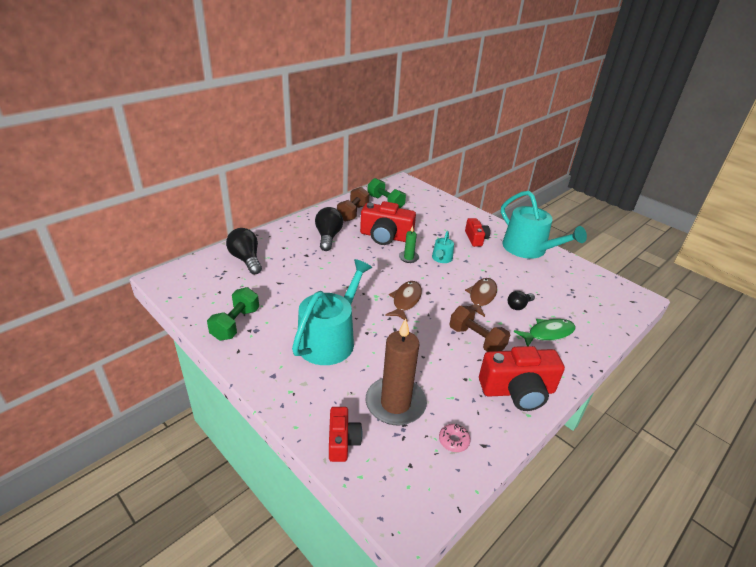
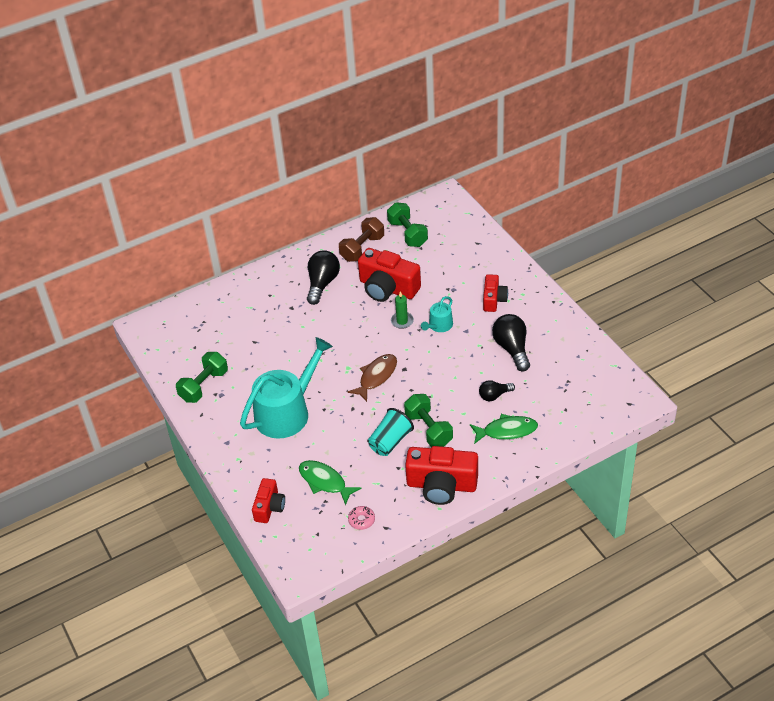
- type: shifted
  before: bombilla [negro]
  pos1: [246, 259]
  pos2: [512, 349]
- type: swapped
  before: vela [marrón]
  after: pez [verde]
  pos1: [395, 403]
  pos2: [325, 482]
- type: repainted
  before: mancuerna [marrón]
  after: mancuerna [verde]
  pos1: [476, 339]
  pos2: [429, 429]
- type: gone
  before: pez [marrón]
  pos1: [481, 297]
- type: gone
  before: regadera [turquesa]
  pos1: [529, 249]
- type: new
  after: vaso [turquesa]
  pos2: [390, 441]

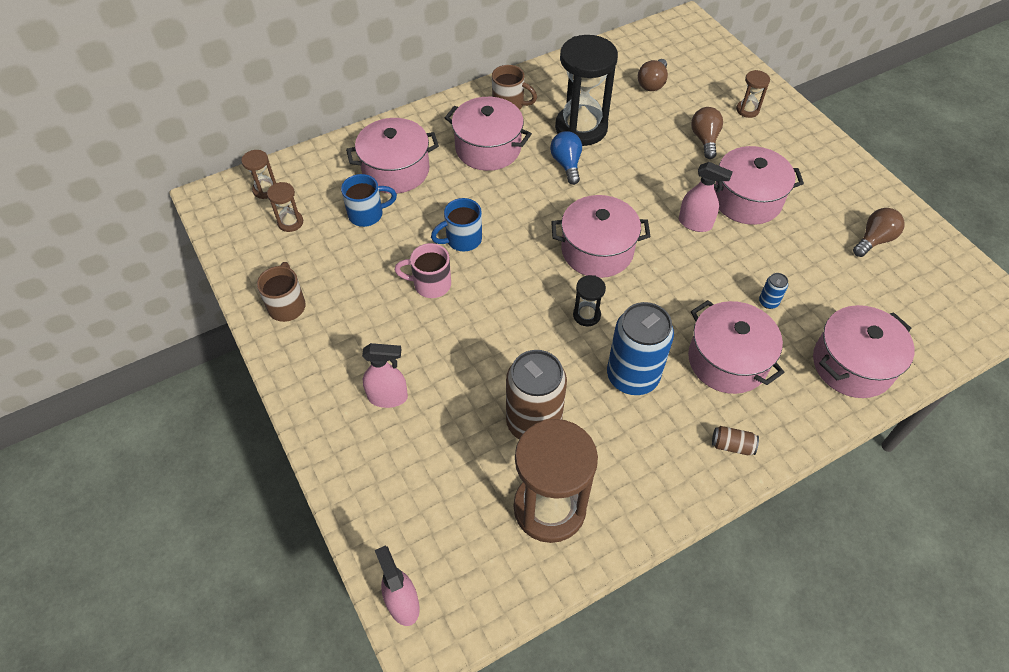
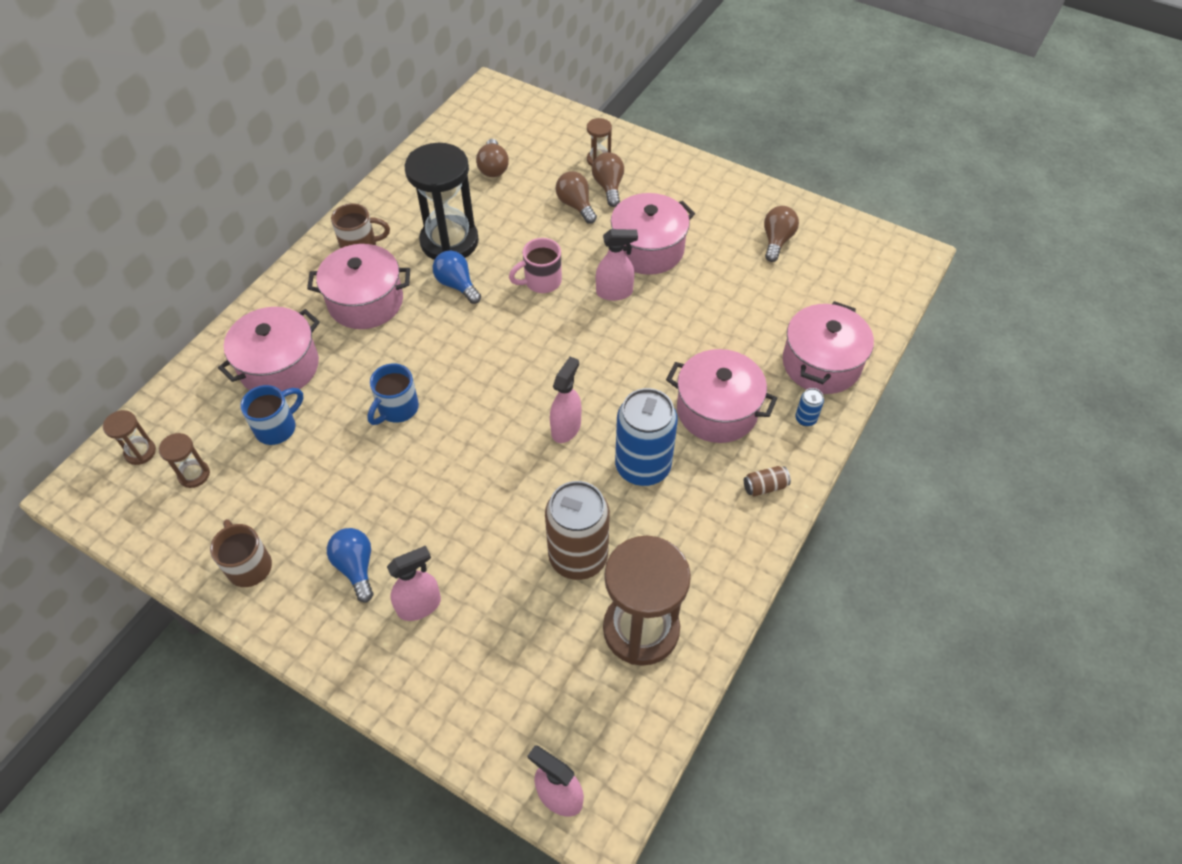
- type: shifted
  before: taza [rosa]
  pos1: [430, 284]
  pos2: [541, 281]
- type: gone
  before: olla [rosa]
  pos1: [597, 250]
- type: swapped
  before: reloj de arena [negro]
  after: pulverizador [rosa]
  pos1: [586, 315]
  pos2: [566, 428]
- type: shifted
  before: lata [azul]
  pos1: [768, 302]
  pos2: [805, 419]
- type: new
  after: bombilla [azul]
  pos2: [356, 567]
- type: new
  after: bombilla [marrón]
  pos2: [608, 187]

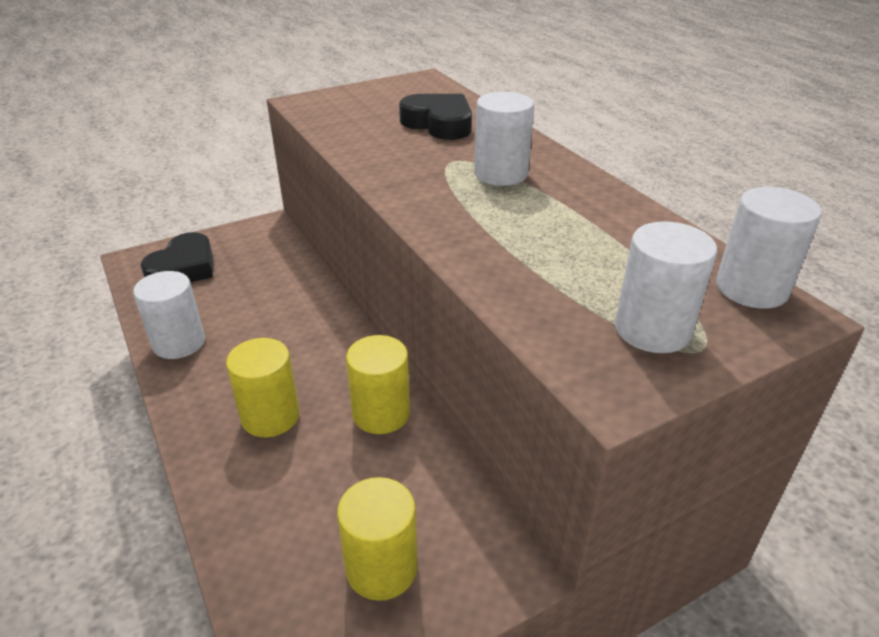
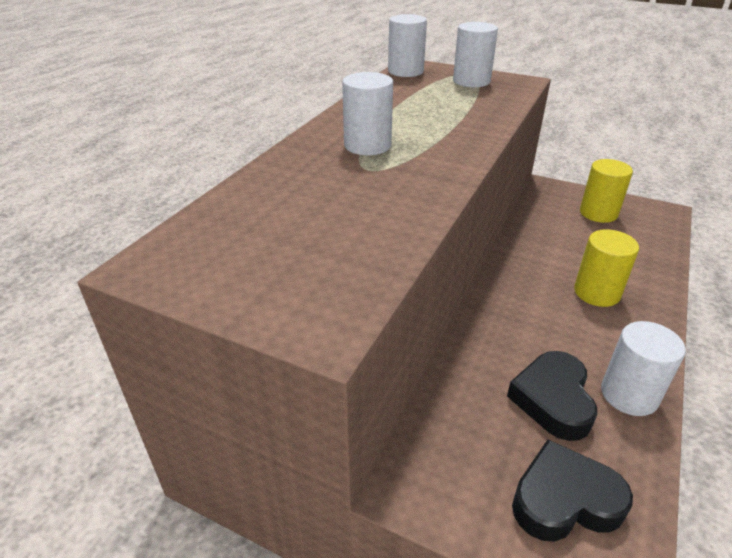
- type: gone
  before: cilindro [amarillo]
  pos1: [381, 413]
- type: shifted
  before: corazón [negro]
  pos1: [439, 124]
  pos2: [553, 400]

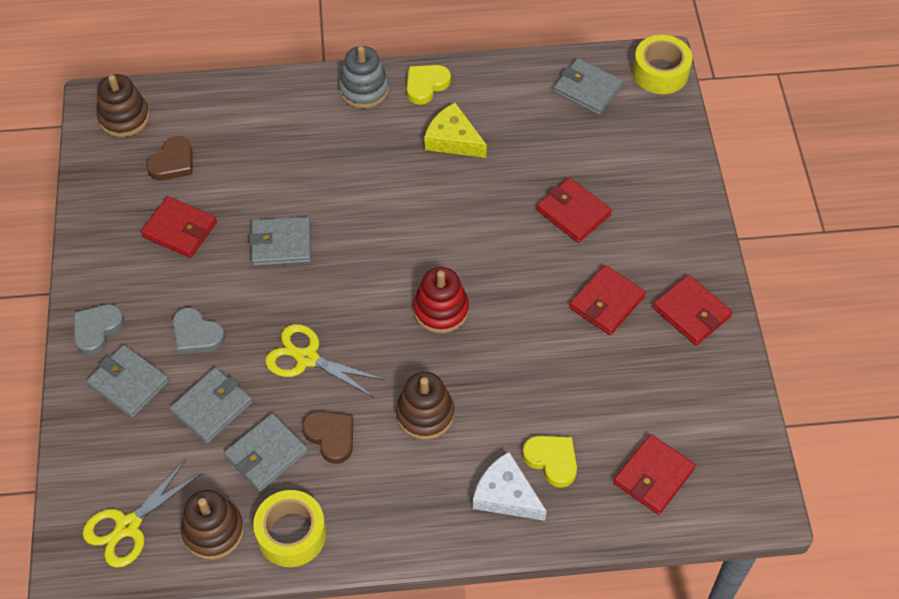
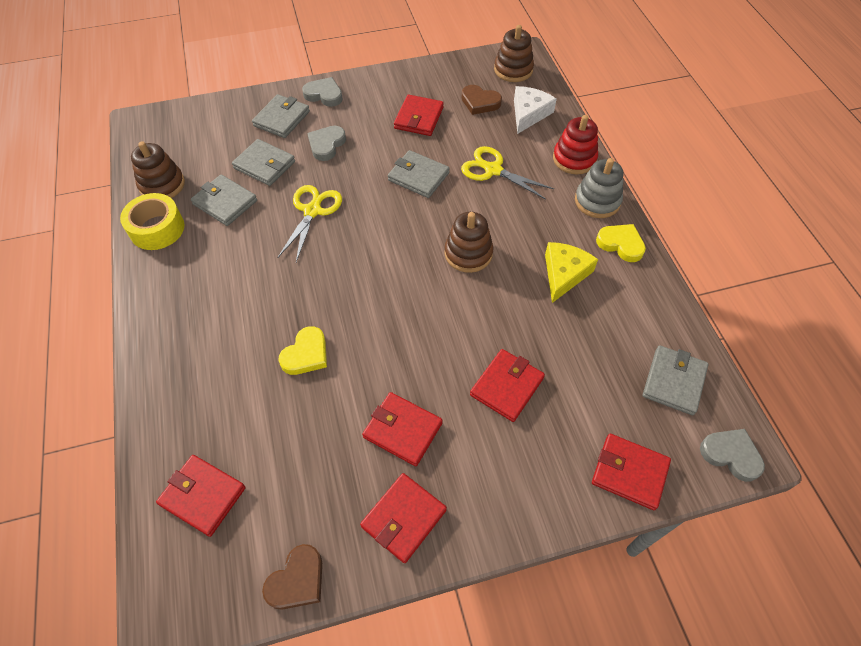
- type: shifted
  before: tijeras [amarillo]
  pos1: [128, 526]
  pos2: [493, 170]
- type: rotated
  before: cartera [gris]
  pos1: [281, 244]
  pos2: [418, 177]
  turn: -45
- type: shifted
  before: corazón [marrón]
  pos1: [331, 436]
  pos2: [297, 580]
- type: shifted
  before: juguete apilable [marrón]
  pos1: [425, 414]
  pos2: [468, 253]
- type: shifted
  before: juguete apilable [rojo]
  pos1: [441, 310]
  pos2: [574, 159]
- type: shifted
  before: queso [blanco]
  pos1: [506, 495]
  pos2: [529, 114]
- type: shifted
  before: corazón [amarillo]
  pos1: [552, 460]
  pos2: [306, 354]
- type: swapped
  before: cinta adhesiva [amarillo]
  after: corazón [gris]
  pos1: [660, 72]
  pos2: [731, 455]
- type: new
  after: cartera [rojo]
  pos2: [629, 473]

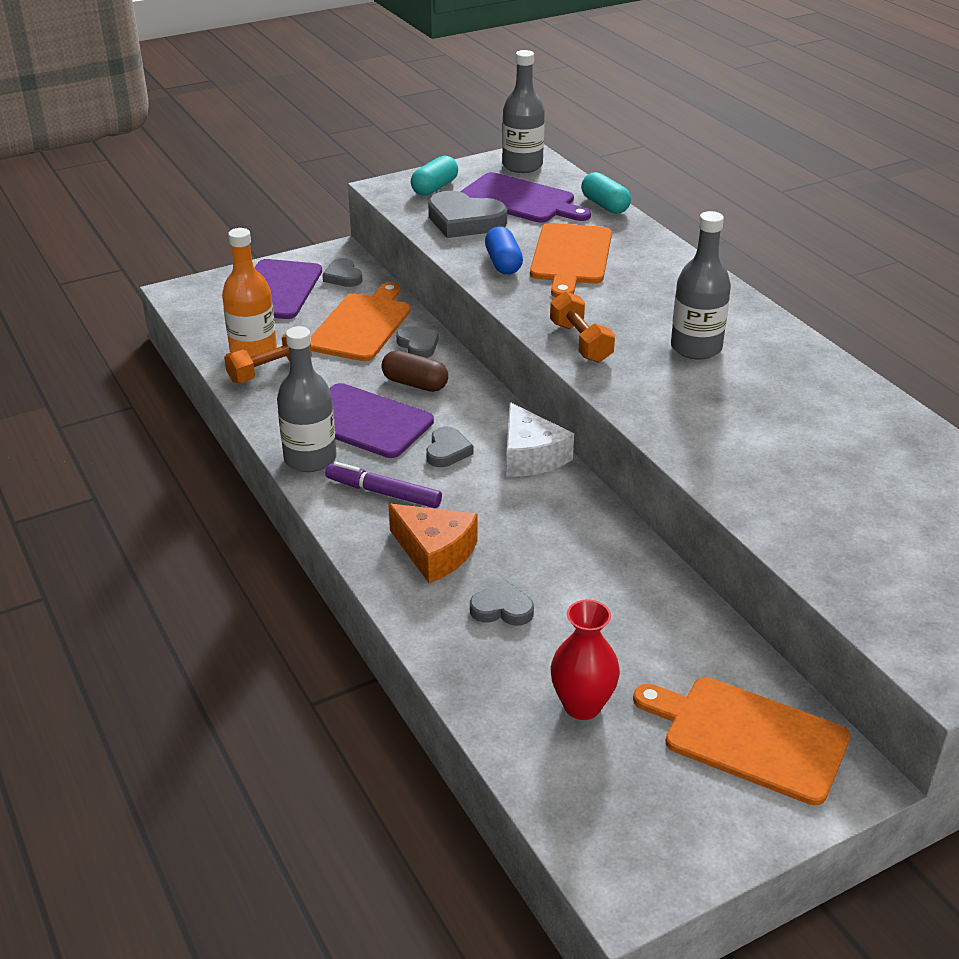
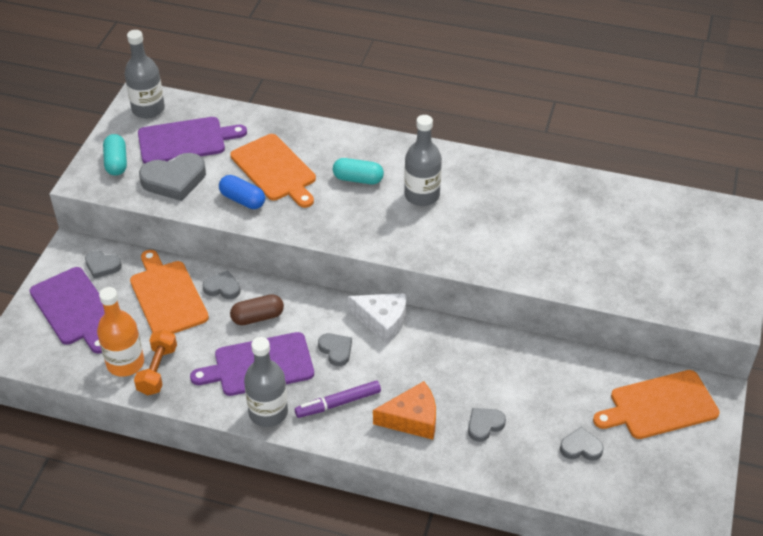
- type: gone
  before: mancuerna [naranja]
  pos1: [581, 342]
- type: swapped
  before: florero [rojo]
  after: corazón [gris]
  pos1: [582, 705]
  pos2: [581, 447]
- type: shifted
  before: cápsula [turquesa]
  pos1: [605, 205]
  pos2: [358, 179]

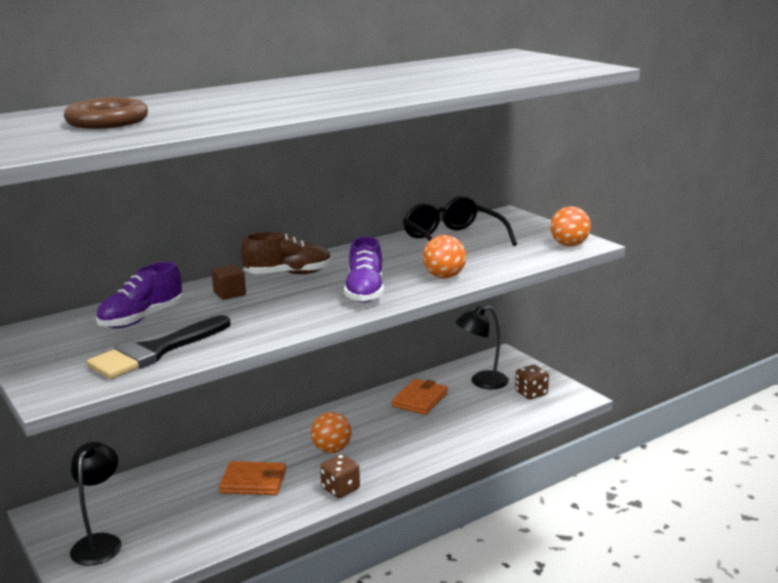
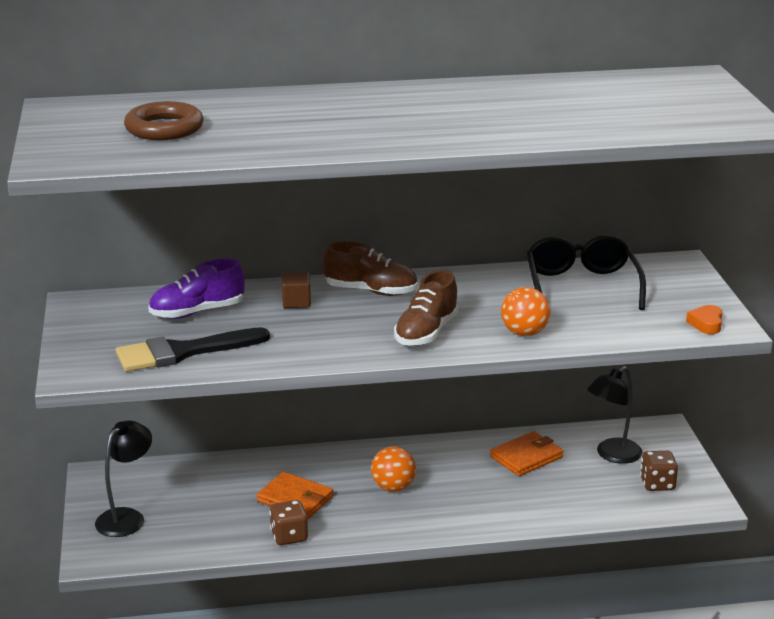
- type: shifted
  before: dado [marrón]
  pos1: [340, 489]
  pos2: [289, 536]
- type: repainted
  before: zapato [morado]
  after: zapato [marrón]
  pos1: [365, 292]
  pos2: [426, 332]
- type: rotated
  before: lámpara [negro]
  pos1: [482, 382]
  pos2: [612, 455]
  turn: -45
- type: swapped
  before: pelota [naranja]
  after: corazón [naranja]
  pos1: [569, 245]
  pos2: [706, 324]

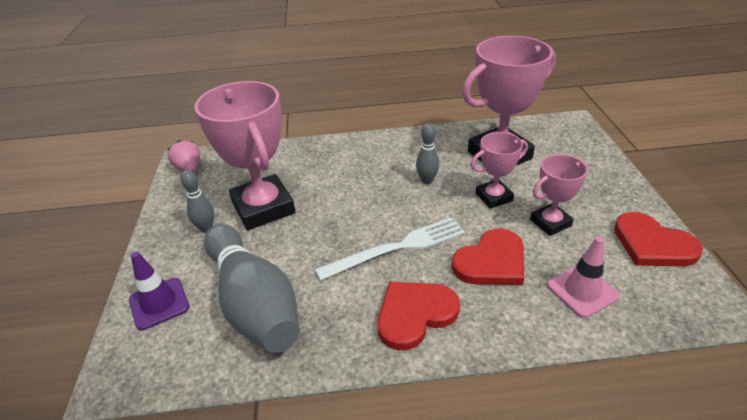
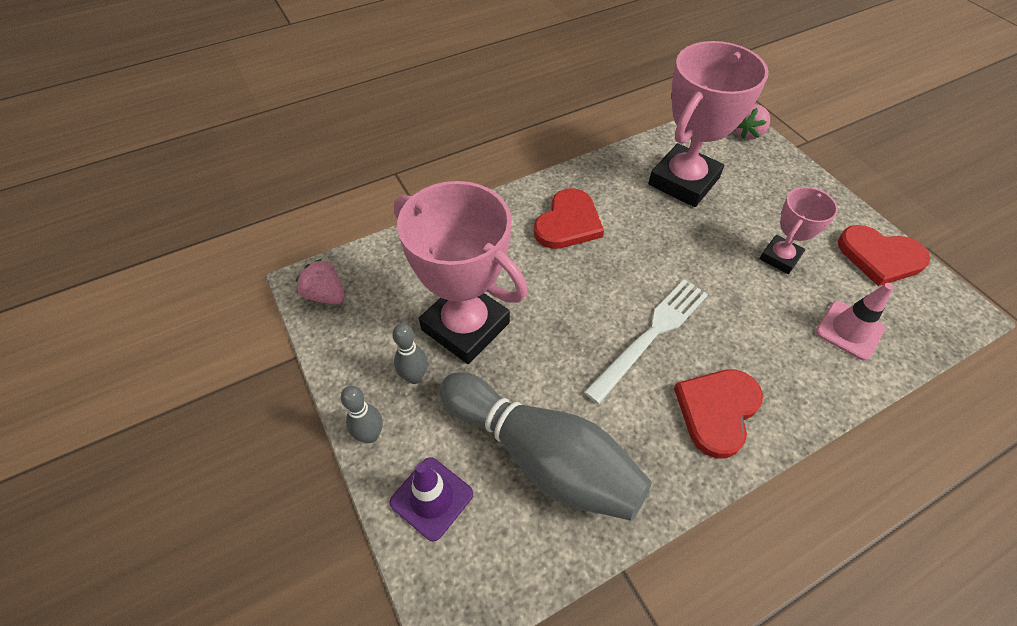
- type: shifted
  before: bolo [gris]
  pos1: [427, 181]
  pos2: [370, 435]
- type: shifted
  before: corazón [rojo]
  pos1: [491, 262]
  pos2: [568, 223]
- type: gone
  before: trofeo [rosa]
  pos1: [494, 197]
- type: new
  after: fresa [rosa]
  pos2: [748, 133]

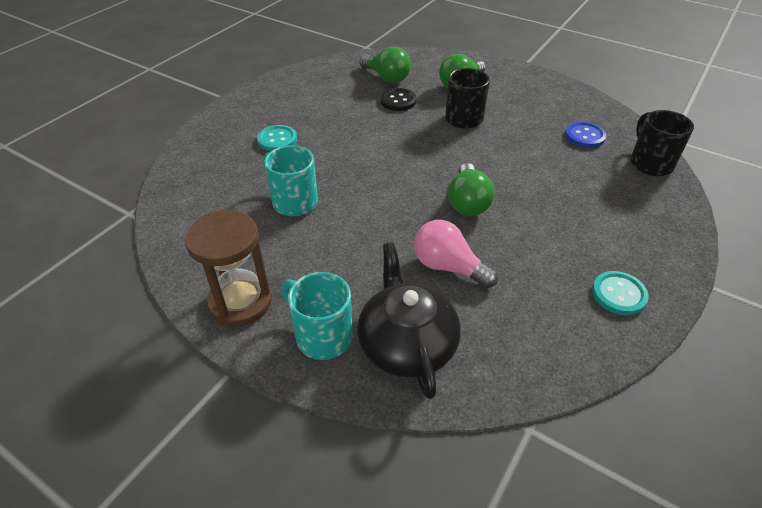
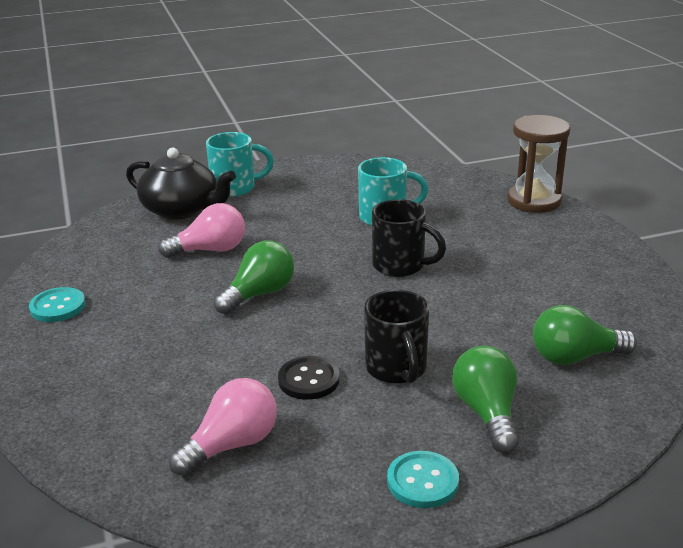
- type: shifted
  before: reloj de arena [marrón]
  pos1: [240, 302]
  pos2: [534, 201]
- type: shifted
  before: botón [turquesa]
  pos1: [277, 140]
  pos2: [422, 481]
- type: shifted
  before: botón [negro]
  pos1: [398, 101]
  pos2: [309, 380]
- type: rotated
  before: bombilla [verde]
  pos1: [468, 202]
  pos2: [259, 294]
  turn: 90
- type: swapped
  before: botón [azul]
  after: bombilla [rosa]
  pos1: [584, 136]
  pos2: [232, 445]
- type: shifted
  before: taza [negro]
  pos1: [650, 163]
  pos2: [400, 266]

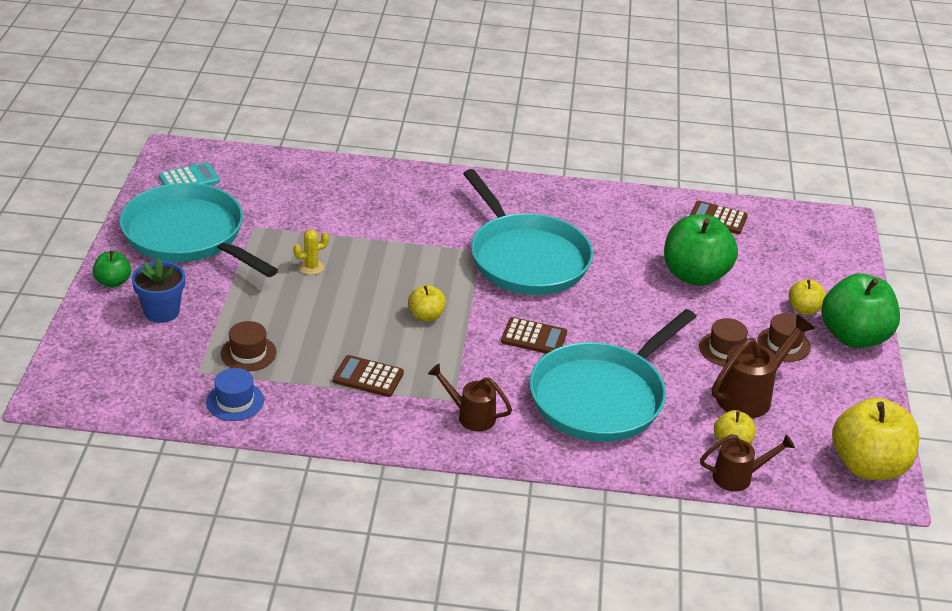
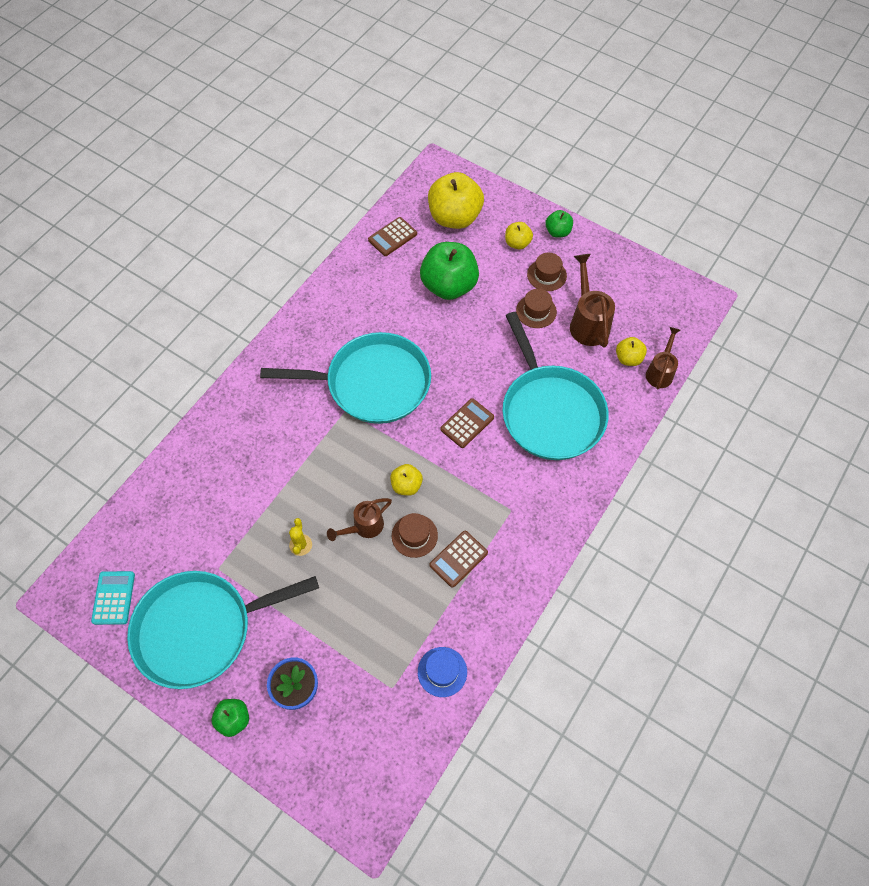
- type: shifted
  before: sombrero [marrón]
  pos1: [248, 353]
  pos2: [414, 535]
- type: shifted
  before: regadera [marrón]
  pos1: [471, 416]
  pos2: [364, 527]
- type: scaled
  before: manzana [verde]
  pos1: [854, 336]
  pos2: [557, 232]
  scale: 0.49
- type: shifted
  before: manzana [amarillo]
  pos1: [868, 466]
  pos2: [454, 217]

